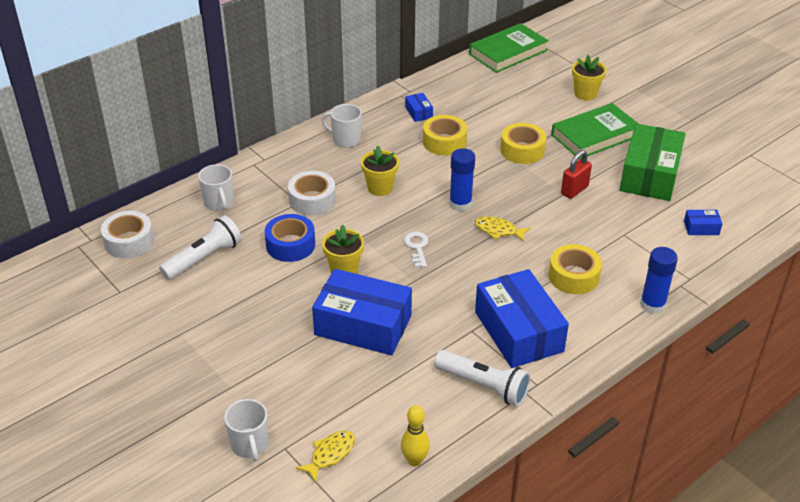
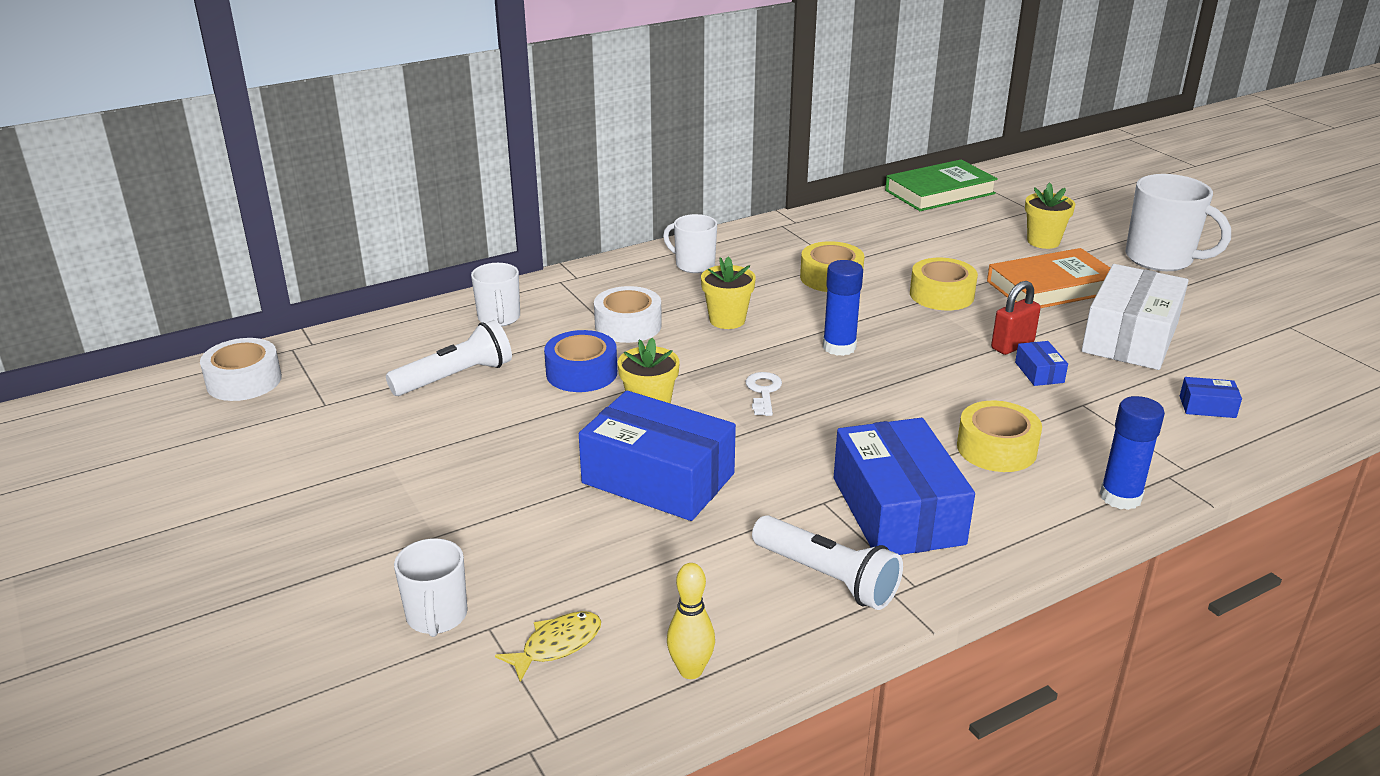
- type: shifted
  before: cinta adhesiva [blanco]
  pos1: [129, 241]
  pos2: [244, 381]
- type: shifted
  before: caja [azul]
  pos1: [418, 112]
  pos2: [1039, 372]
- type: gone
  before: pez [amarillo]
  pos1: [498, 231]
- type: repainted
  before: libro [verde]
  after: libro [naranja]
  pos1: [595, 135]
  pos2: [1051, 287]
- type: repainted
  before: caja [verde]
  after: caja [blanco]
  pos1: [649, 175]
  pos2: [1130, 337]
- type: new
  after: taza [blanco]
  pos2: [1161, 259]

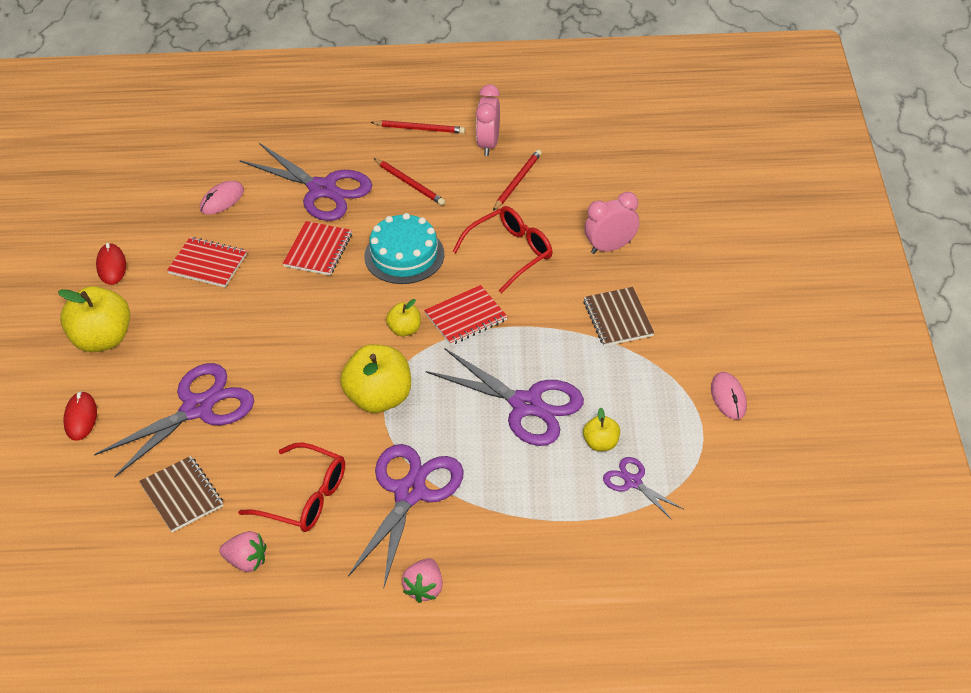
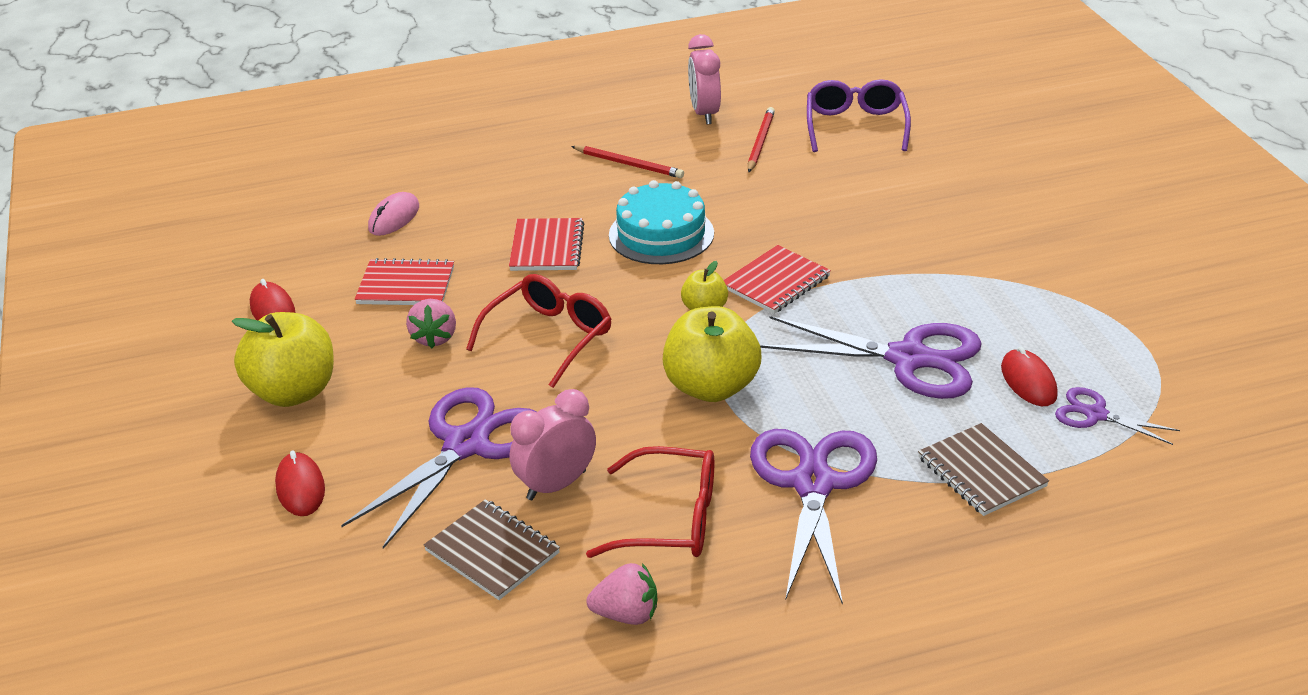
- type: gone
  before: tijeras [morado]
  pos1: [322, 189]
- type: gone
  before: lápiz [rojo]
  pos1: [419, 129]
- type: shifted
  before: fresa [rosa]
  pos1: [424, 589]
  pos2: [434, 338]
- type: shifted
  before: gafas [rojo]
  pos1: [510, 253]
  pos2: [548, 338]
- type: shifted
  before: cuaderno [marrón]
  pos1: [618, 318]
  pos2: [981, 472]
- type: swapped
  before: manzana [amarillo]
  after: ratón [rojo]
  pos1: [601, 443]
  pos2: [1028, 381]
- type: shifted
  before: despertador [rosa]
  pos1: [610, 247]
  pos2: [556, 485]
- type: gone
  before: ratón [rosa]
  pos1: [728, 397]
- type: new
  after: gafas [morado]
  pos2: [856, 126]

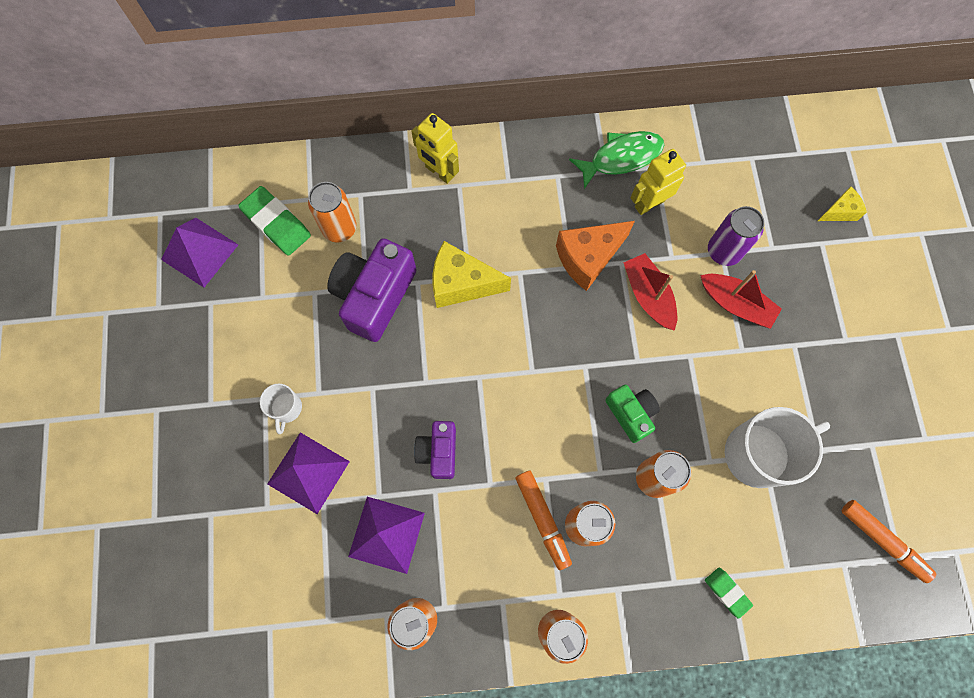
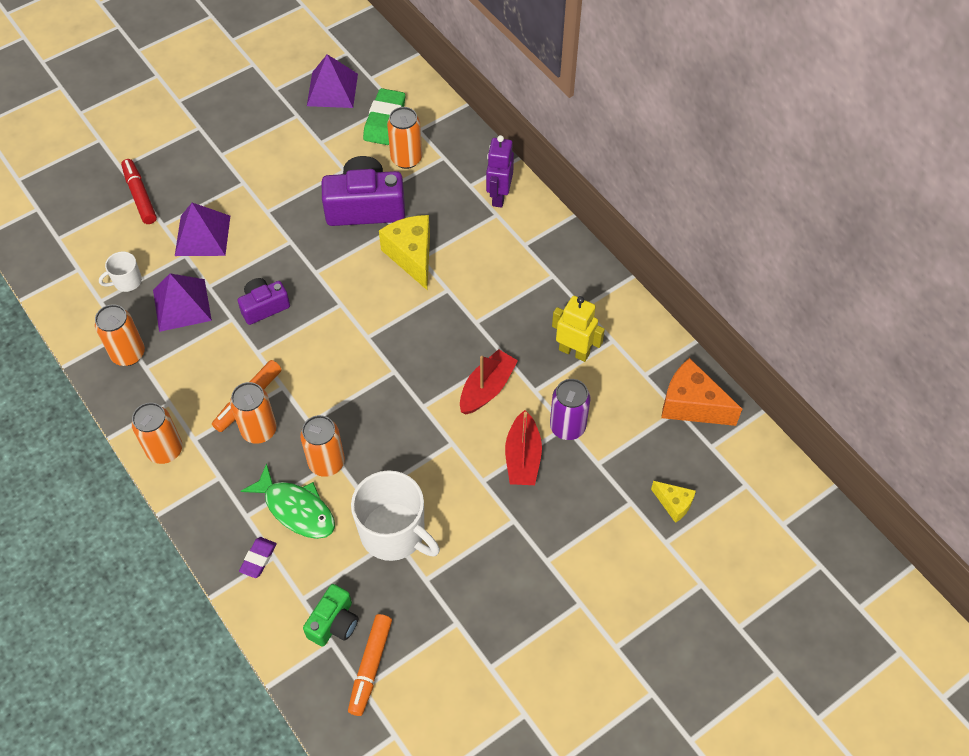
- type: shifted
  before: taza [blanco]
  pos1: [286, 408]
  pos2: [127, 281]
- type: repainted
  before: robot [amarillo]
  after: robot [morado]
  pos1: [439, 172]
  pos2: [499, 196]
- type: shifted
  before: queso [naranja]
  pos1: [588, 258]
  pos2: [691, 405]
- type: shifted
  before: pez [verde]
  pos1: [621, 158]
  pos2: [296, 509]
- type: shifted
  before: cámara [verde]
  pos1: [631, 414]
  pos2: [334, 623]
- type: repainted
  before: goma de borrar [verde]
  after: goma de borrar [morado]
  pos1: [727, 592]
  pos2: [258, 559]
- type: new
  after: rotulador [rojo]
  pos2: [140, 196]

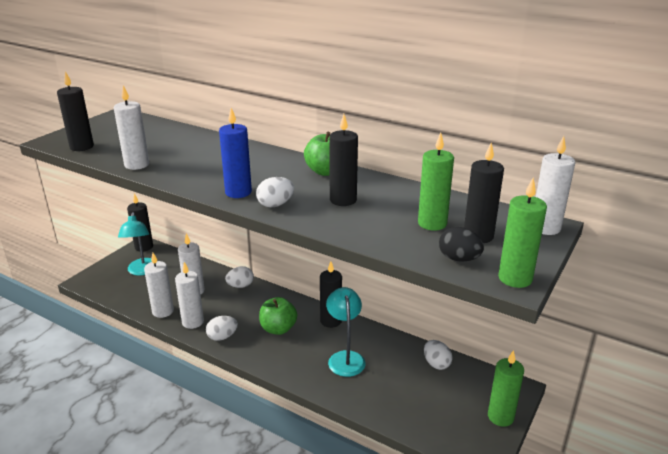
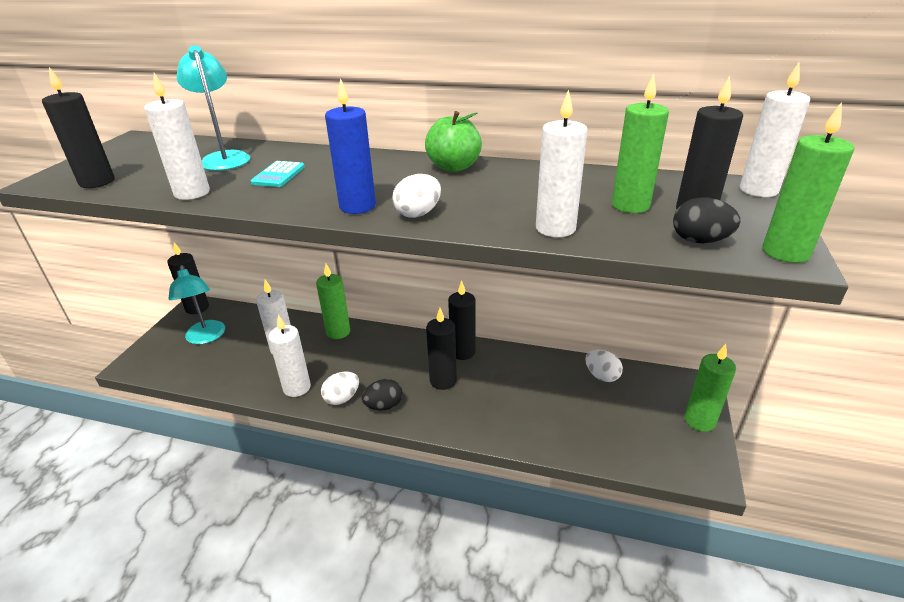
- type: shifted
  before: vela [blanco]
  pos1: [163, 311]
  pos2: [555, 228]
- type: swapped
  before: huevo [blanco]
  after: vela [verde]
  pos1: [240, 286]
  pos2: [338, 332]
- type: gone
  before: manzana [verde]
  pos1: [278, 329]
- type: shifted
  before: lámpara [turquesa]
  pos1: [345, 358]
  pos2: [224, 158]
- type: shifted
  before: vela [negro]
  pos1: [343, 200]
  pos2: [443, 380]
- type: new
  after: calculadora [turquesa]
  pos2: [278, 175]
- type: new
  after: huevo [negro]
  pos2: [384, 406]

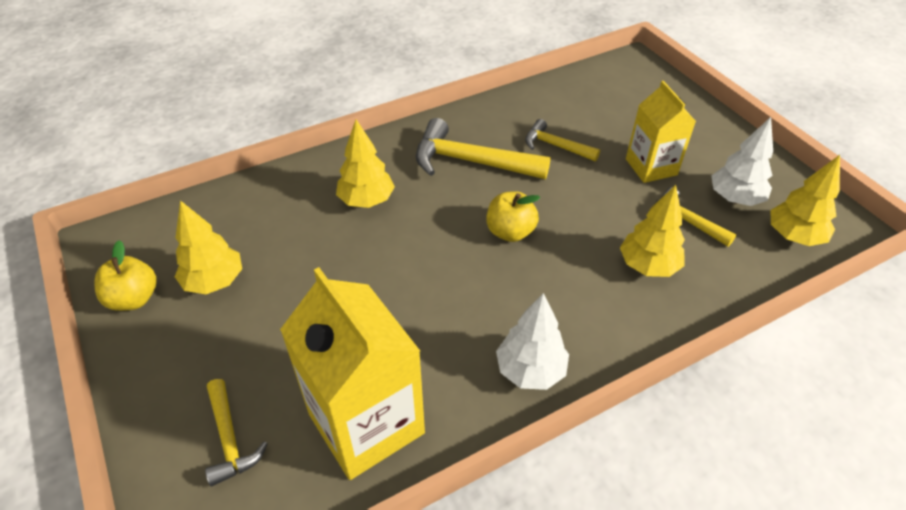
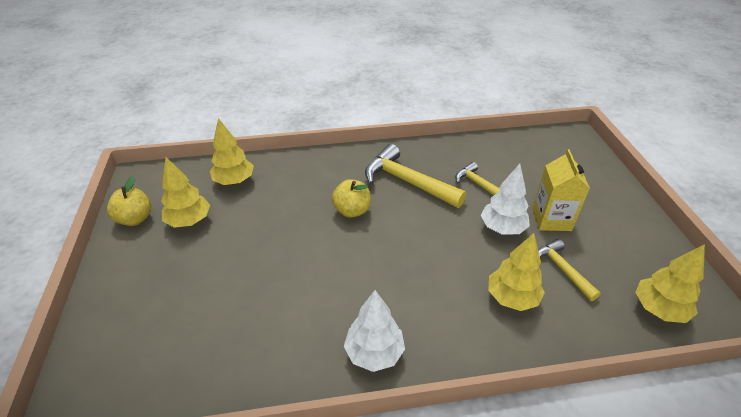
- type: gone
  before: martillo [amarillo]
  pos1: [230, 439]
- type: gone
  before: cartón de leche [amarillo]
  pos1: [366, 423]
- type: shifted
  before: árbol [amarillo]
  pos1: [366, 200]
  pos2: [234, 181]
- type: shifted
  before: manzana [amarillo]
  pos1: [510, 232]
  pos2: [352, 210]
- type: shifted
  before: árbol [blanco]
  pos1: [735, 198]
  pos2: [502, 228]

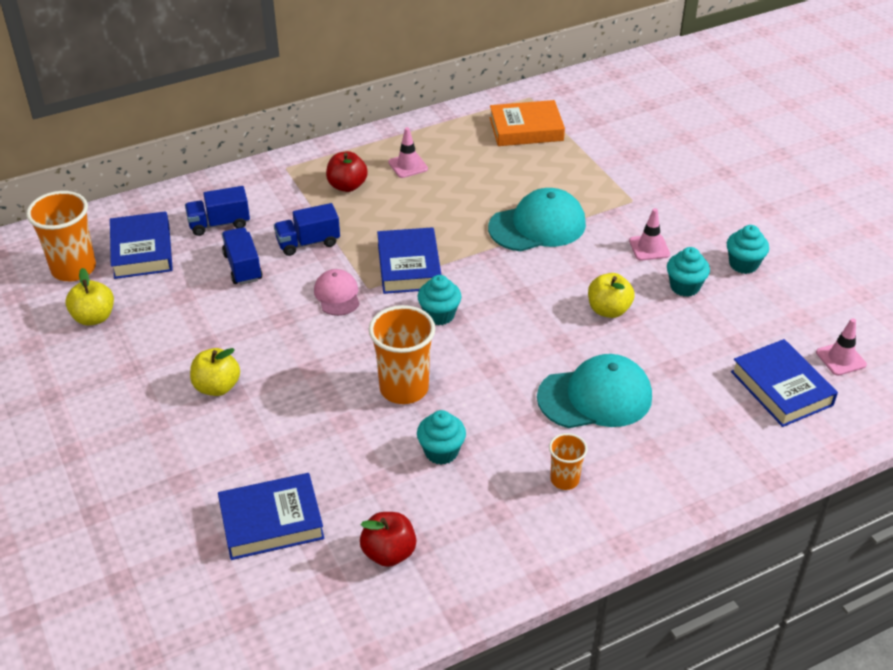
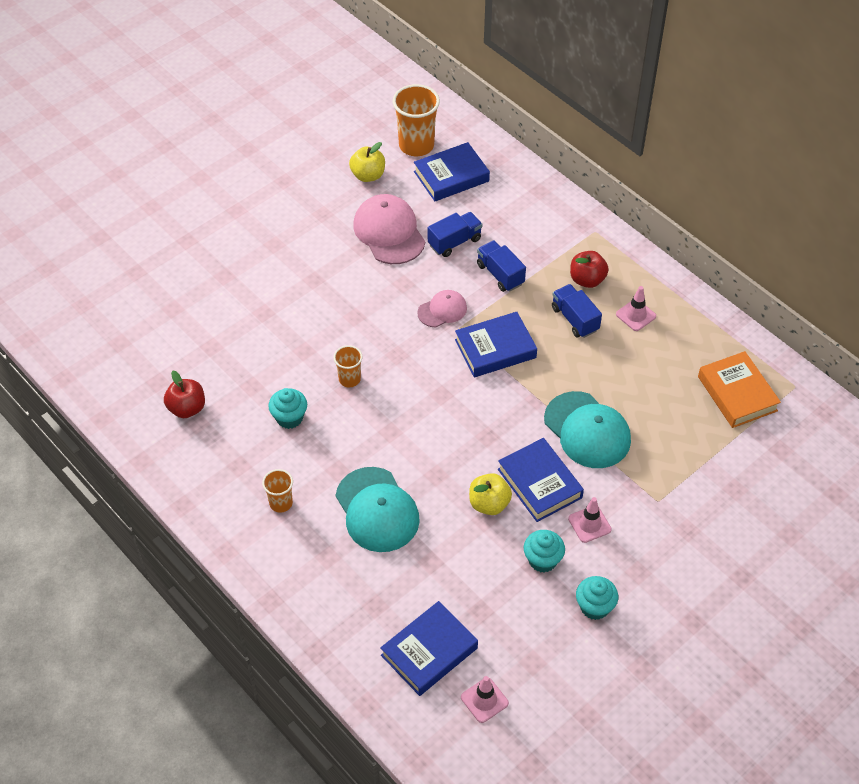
- type: shifted
  before: camión [azul]
  pos1: [219, 224]
  pos2: [575, 319]
- type: gone
  before: manzana [amarillo]
  pos1: [217, 387]
- type: shifted
  before: libro [azul]
  pos1: [271, 521]
  pos2: [539, 483]
- type: scaled
  before: vaso [naranja]
  pos1: [404, 388]
  pos2: [349, 379]
  scale: 0.55
- type: gone
  before: magdalena [turquesa]
  pos1: [439, 315]
- type: new
  after: gorra [rosa]
  pos2: [389, 232]

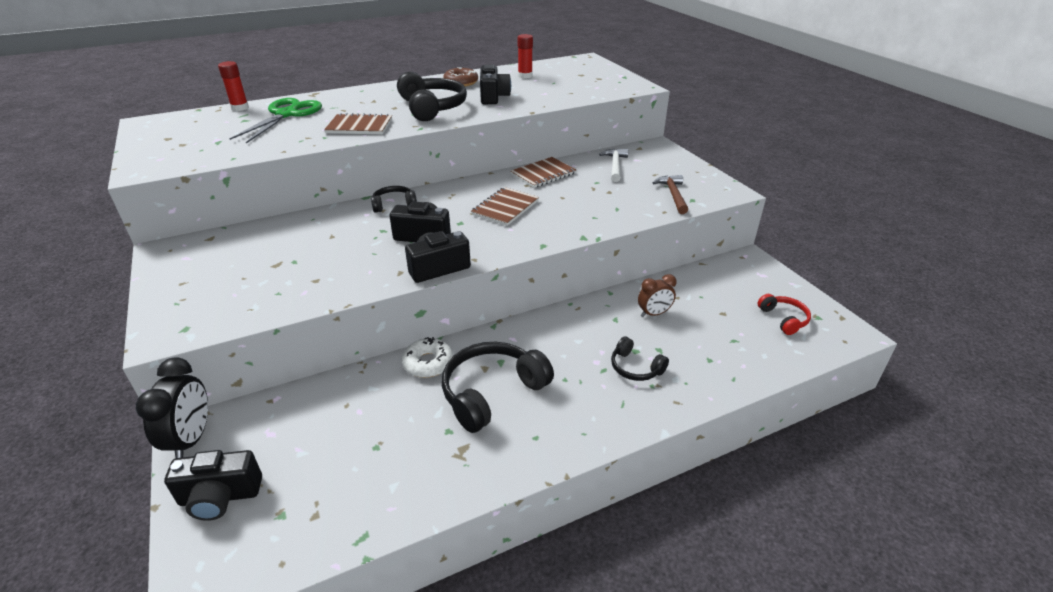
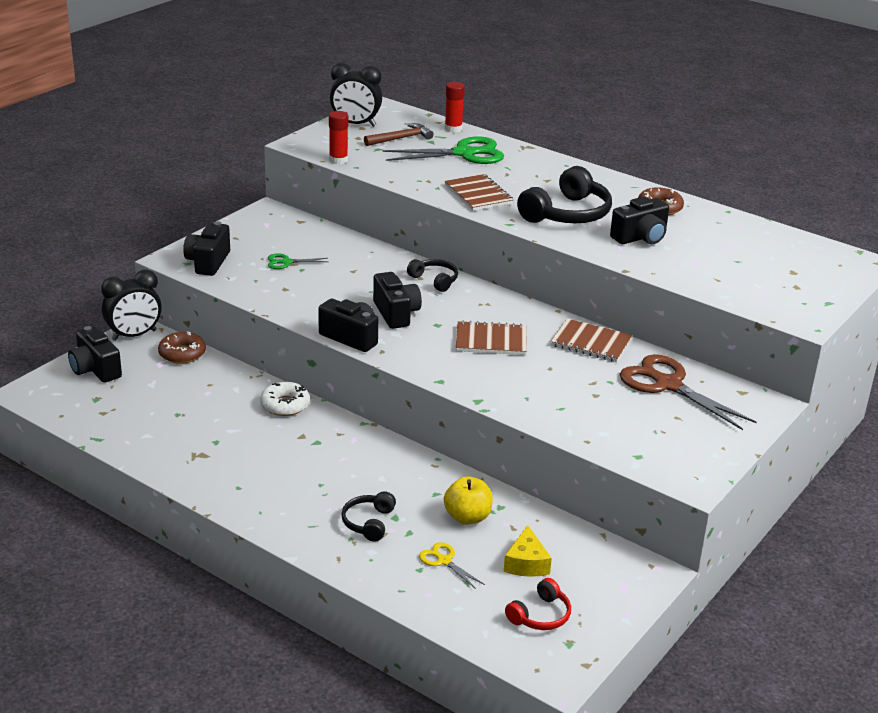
- type: gone
  before: auriculares [negro]
  pos1: [492, 393]
- type: shifted
  before: barra de pegamento [rojo]
  pos1: [525, 76]
  pos2: [338, 160]
- type: swapped
  before: martillo [blanco]
  after: tijeras [marrón]
  pos1: [615, 166]
  pos2: [668, 385]
- type: swapped
  before: despertador [marrón]
  after: manzana [amarillo]
  pos1: [654, 314]
  pos2: [467, 517]
- type: shifted
  before: martillo [marrón]
  pos1: [673, 195]
  pos2: [401, 138]
- type: new
  after: rosquilla [marrón]
  pos2: [182, 353]
- type: new
  after: cámara [negro]
  pos2: [208, 262]
- type: new
  after: tijeras [verde]
  pos2: [286, 262]
- type: new
  after: despertador [negro]
  pos2: [355, 124]
- type: new
  after: tijeras [amarillo]
  pos2: [444, 561]
- type: new
  after: queso [amarillo]
  pos2: [526, 563]

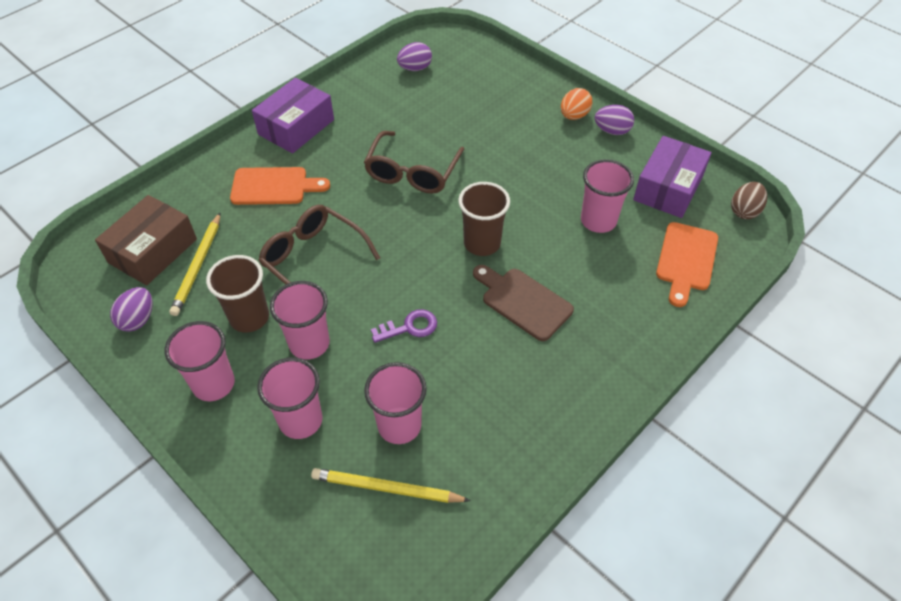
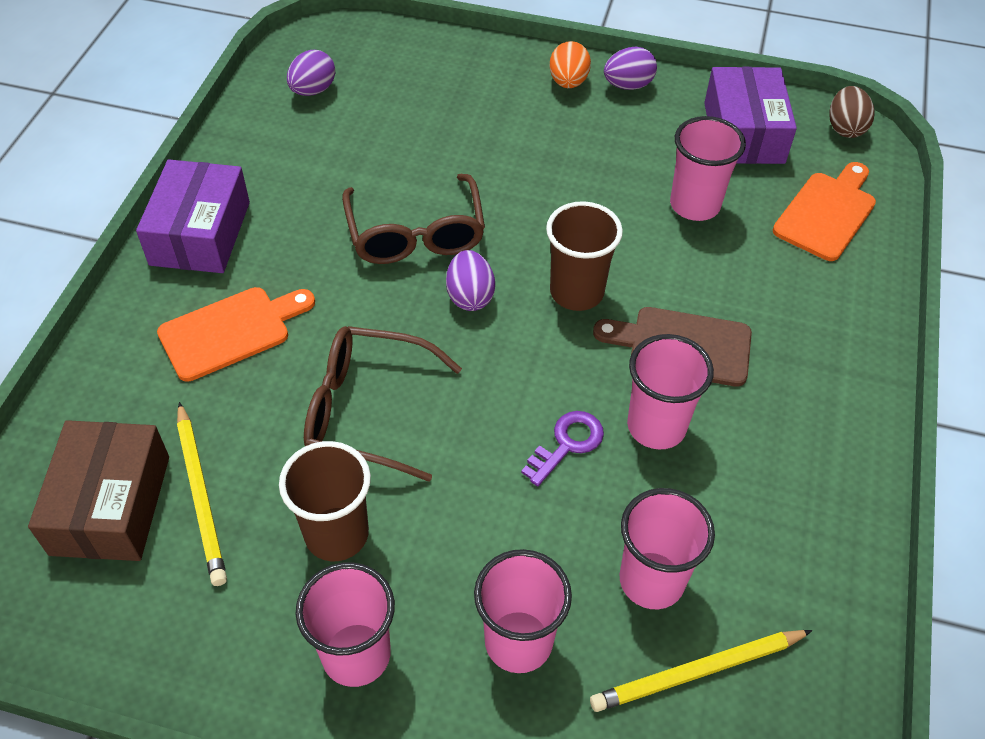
- type: shifted
  before: huevo [morado]
  pos1: [138, 319]
  pos2: [470, 296]
- type: shifted
  before: vaso [rosa]
  pos1: [309, 343]
  pos2: [656, 426]
- type: rotated
  before: tabla de cortar [naranja]
  pos1: [686, 260]
  pos2: [827, 213]
  turn: -135

